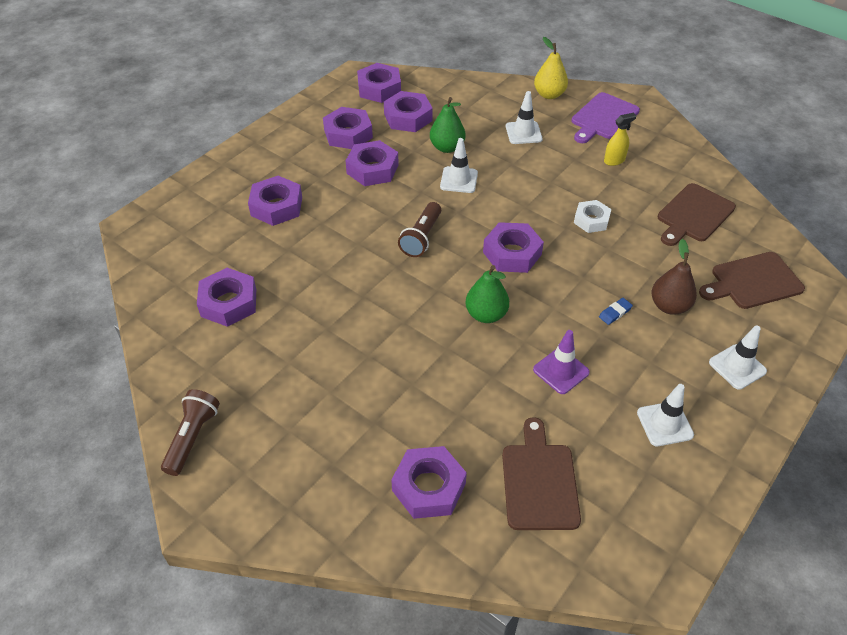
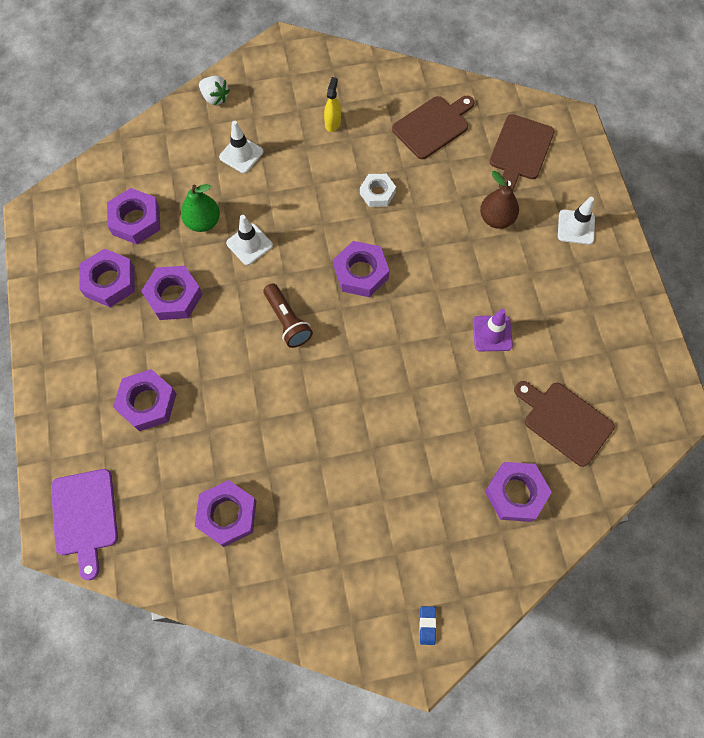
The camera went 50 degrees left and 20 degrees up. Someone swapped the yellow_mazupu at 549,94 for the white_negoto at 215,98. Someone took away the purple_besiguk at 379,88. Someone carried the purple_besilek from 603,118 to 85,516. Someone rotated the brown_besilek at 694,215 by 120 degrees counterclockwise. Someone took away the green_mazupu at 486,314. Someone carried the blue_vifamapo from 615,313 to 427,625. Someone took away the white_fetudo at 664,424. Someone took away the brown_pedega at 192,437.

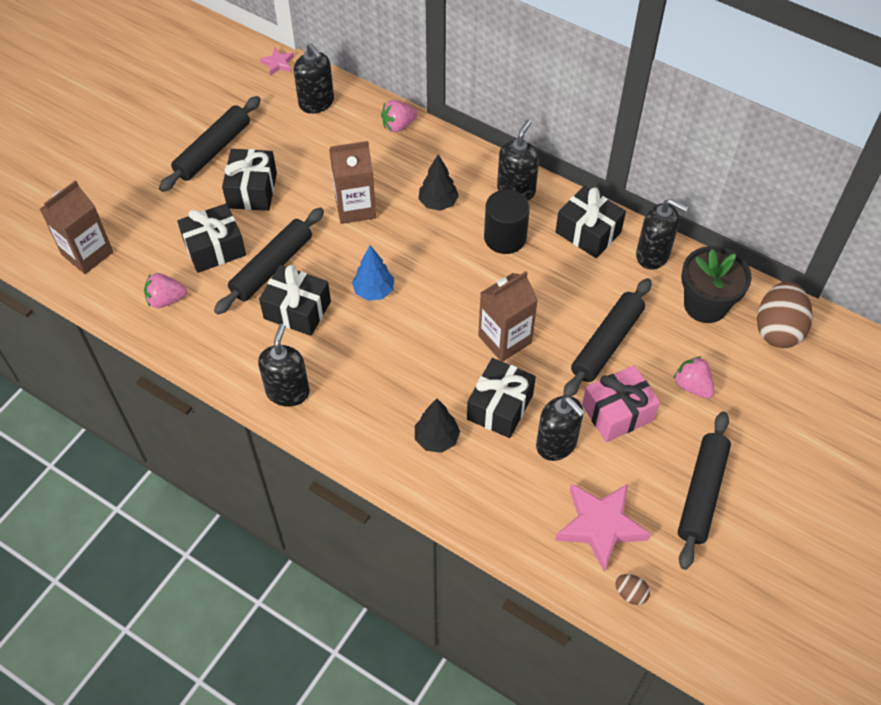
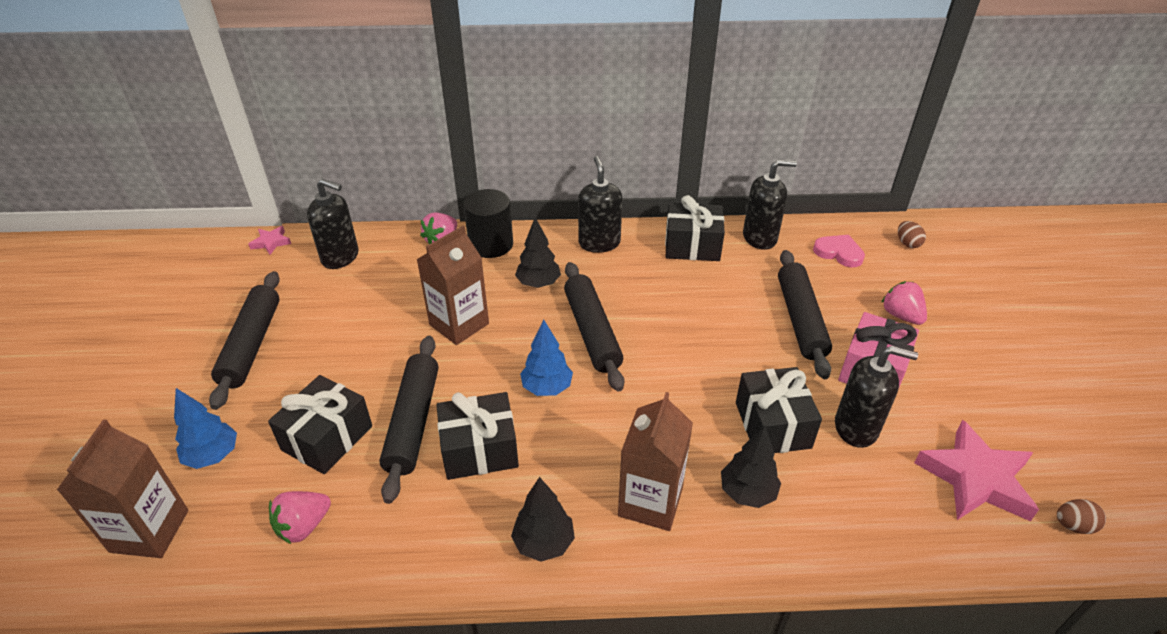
The camera went 35 degrees left and 15 degrees down. Someone took away the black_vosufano at 252,190. Someone carried the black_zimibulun from 505,237 to 491,244. Someone swapped the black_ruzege at 705,305 for the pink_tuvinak at 839,253. Someone carried the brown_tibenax from 505,339 to 650,502. Someone scaled the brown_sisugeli at 778,329 by 0.45. Someone swapped the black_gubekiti at 288,392 for the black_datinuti at 543,543. Someone rotated the pink_negoto at 692,386 by 45 degrees clockwise. Someone carried the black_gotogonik from 702,493 to 592,332. Someone put down the blue_datinuti at 213,456.

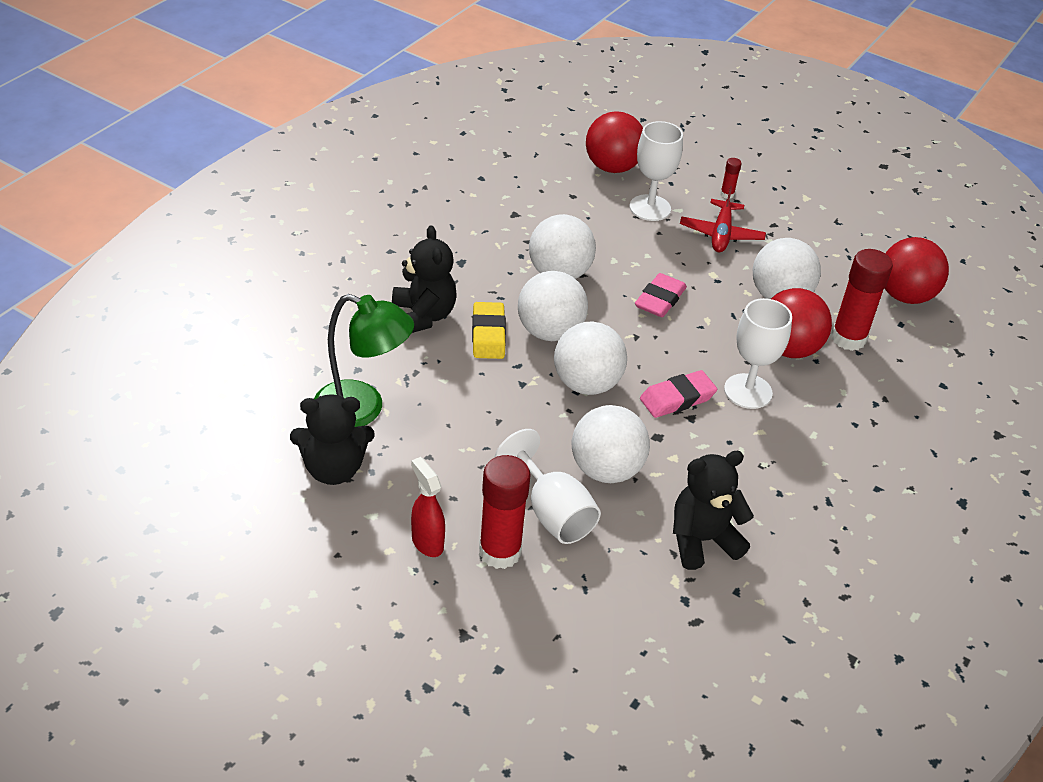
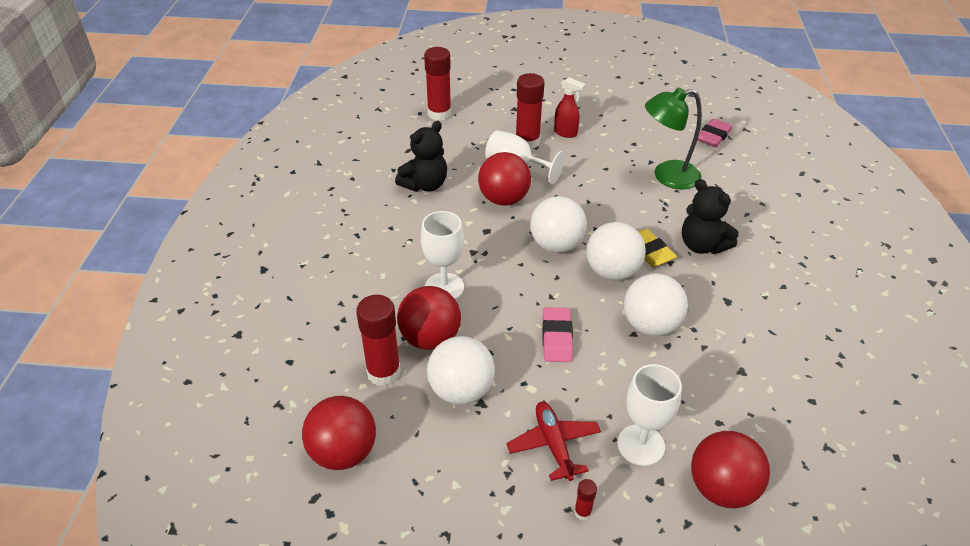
The camera went 155 degrees right and 0 degrees up. Someone carried the pink_vifamapo from 677,398 to 713,136. Someone took away the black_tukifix at 333,469. Someone repainted the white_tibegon at 606,470, which became the red_tibegon at 504,199. Someone put down the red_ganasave at 439,114.

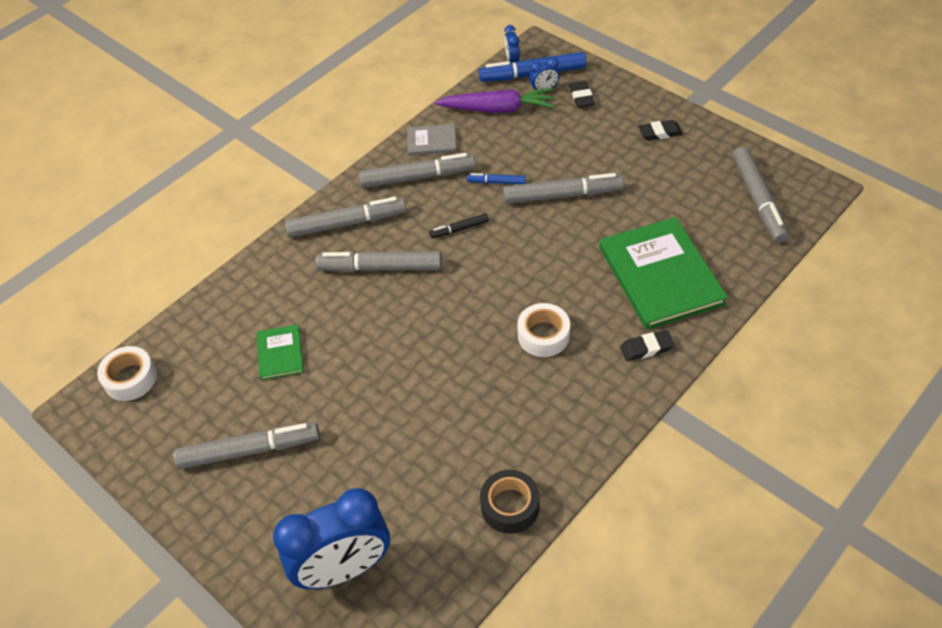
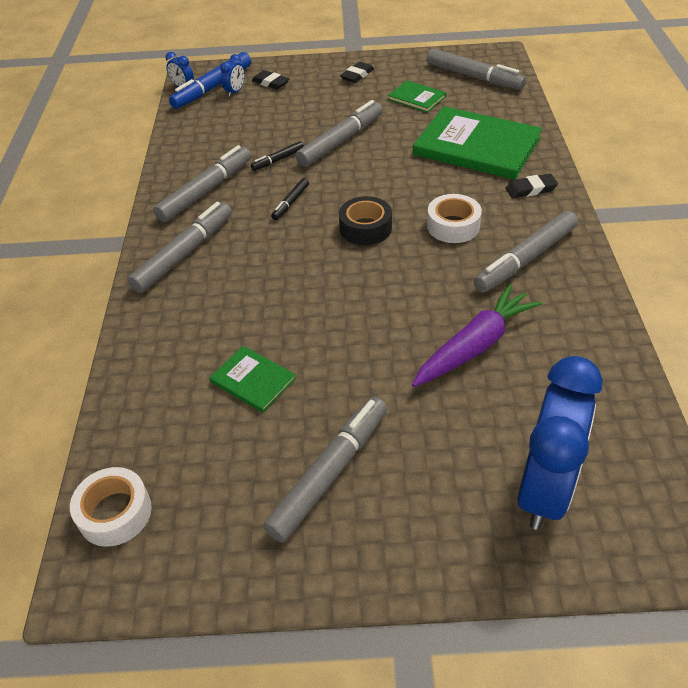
The camera went 45 degrees left and 5 degrees down. Someone carried the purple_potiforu from 498,109 to 475,345. Someone took away the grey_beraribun at 431,141. Someone repainted the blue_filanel at 496,182, which became the black_filanel at 278,160. Someone carried the grey_filanel from 380,268 to 525,259. Someone rotated the black_vifamapo at 646,348 by 45 degrees clockwise. Someone carried the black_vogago from 510,506 to 365,228. Someone put down the green_beraribun at 416,98.

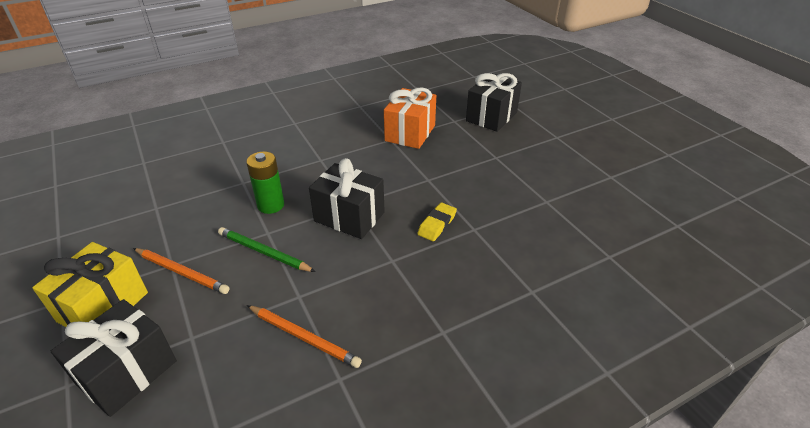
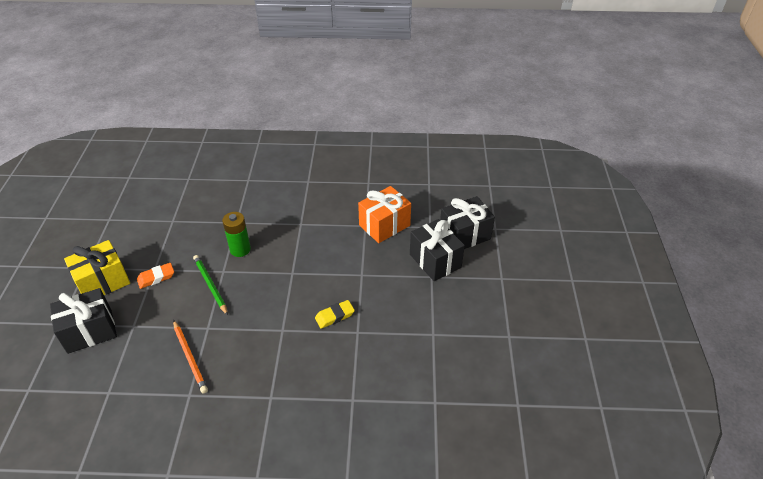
The camera went 30 degrees right and 5 degrees up. Someone carried the black_vosufano from 349,217 to 435,261. Someone swapped the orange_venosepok at 182,272 for the orange_vifamapo at 156,277.

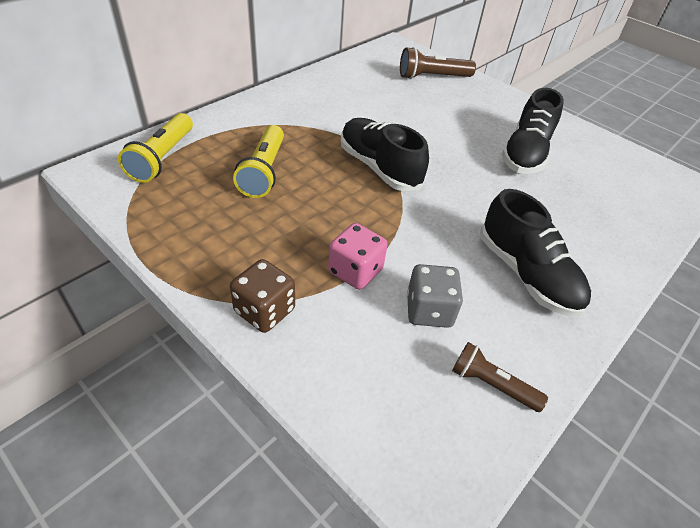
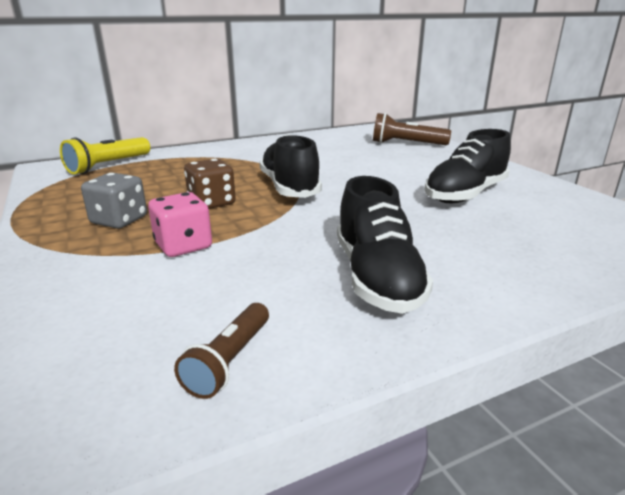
The camera went 25 degrees right and 20 degrees down. Someone took away the yellow_pedega at 264,171. Someone carried the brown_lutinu from 264,311 to 211,203. Someone carried the grey_lutinu from 429,310 to 119,220. Someone rotated the brown_pedega at 491,385 by 120 degrees counterclockwise.

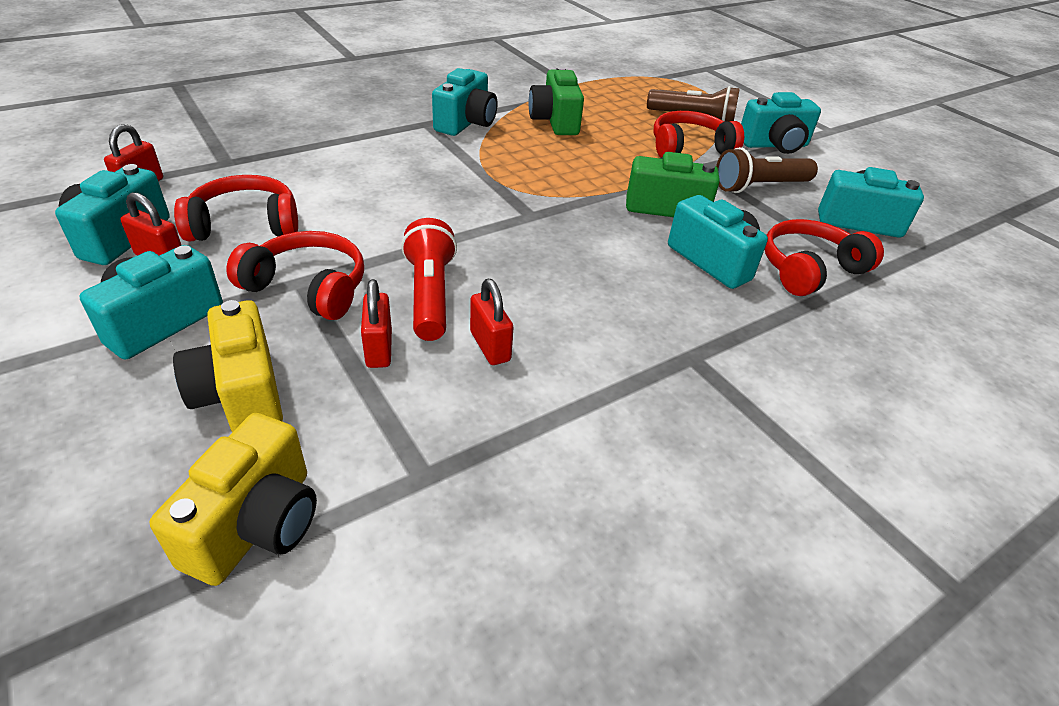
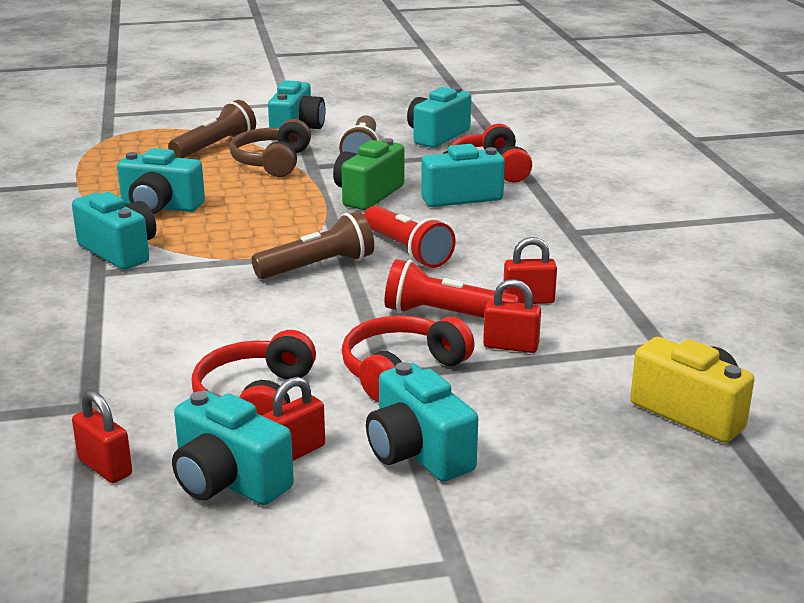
The camera went 65 degrees left and 15 degrees down. Someone repainted the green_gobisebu at 555,121, which became the turquoise_gobisebu at 160,207. Someone repainted the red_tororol at 689,148, which became the brown_tororol at 272,162. Someone took away the yellow_gobisebu at 241,394. Someone put down the red_pedega at 407,251. Someone put down the brown_pedega at 318,267.

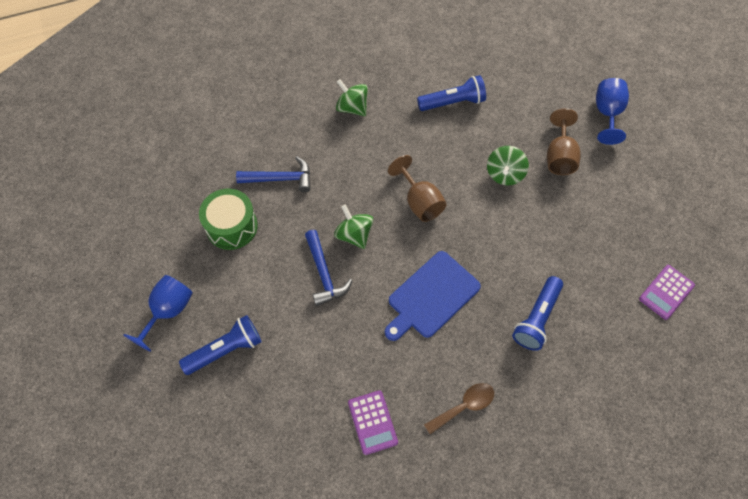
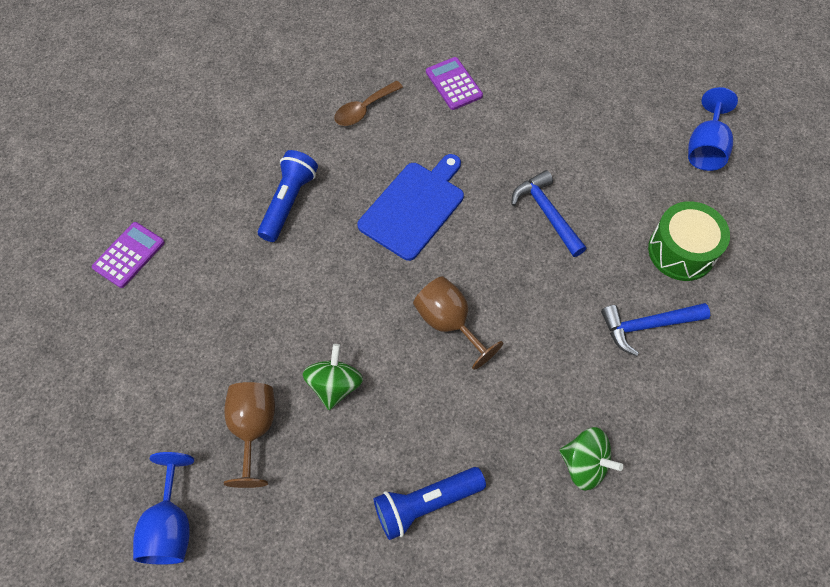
The camera went 170 degrees right and 0 degrees up. Someone took away the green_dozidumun at 354,235. Someone took away the blue_pedega at 226,350.

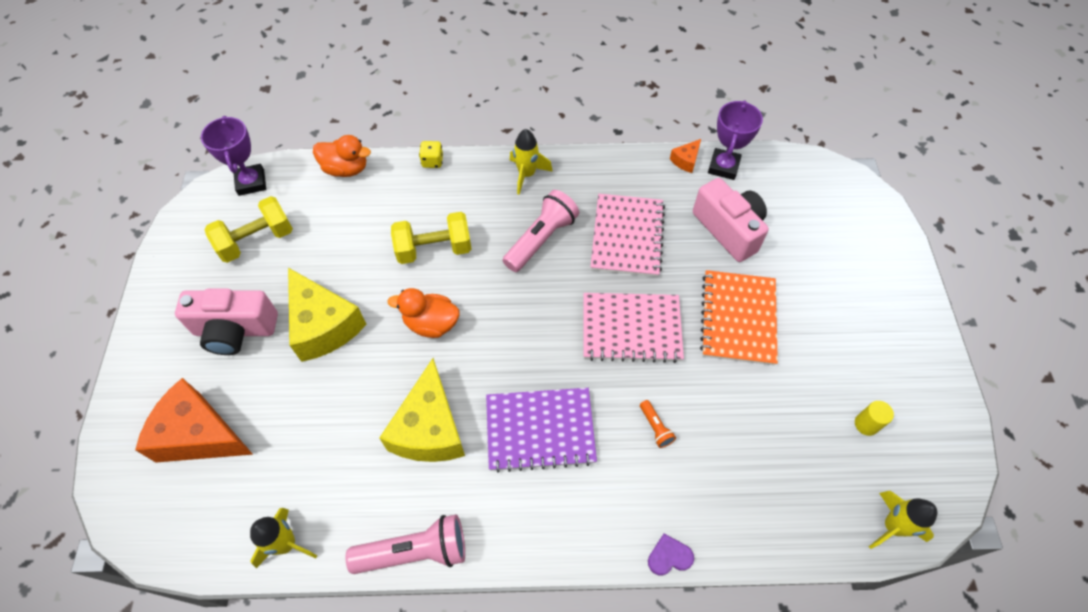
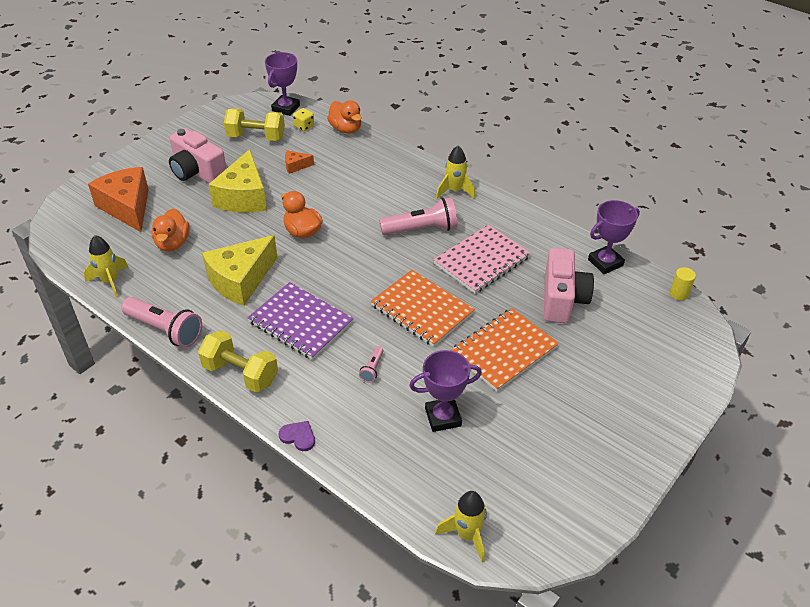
The camera went 40 degrees right and 15 degrees down. Someone carried the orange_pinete from 686,160 to 296,166. Someone carried the yellow_lutinu from 432,161 to 304,126. Someone carried the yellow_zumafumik from 434,249 to 240,374. Someone repainted the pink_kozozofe at 631,328, which became the orange_kozozofe at 422,309. Someone repainted the orange_pedega at 655,427, which became the pink_pedega at 372,369. Someone carried the yellow_zimibulun from 866,424 to 679,294. Someone put down the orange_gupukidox at 173,243. Someone put down the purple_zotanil at 443,417.

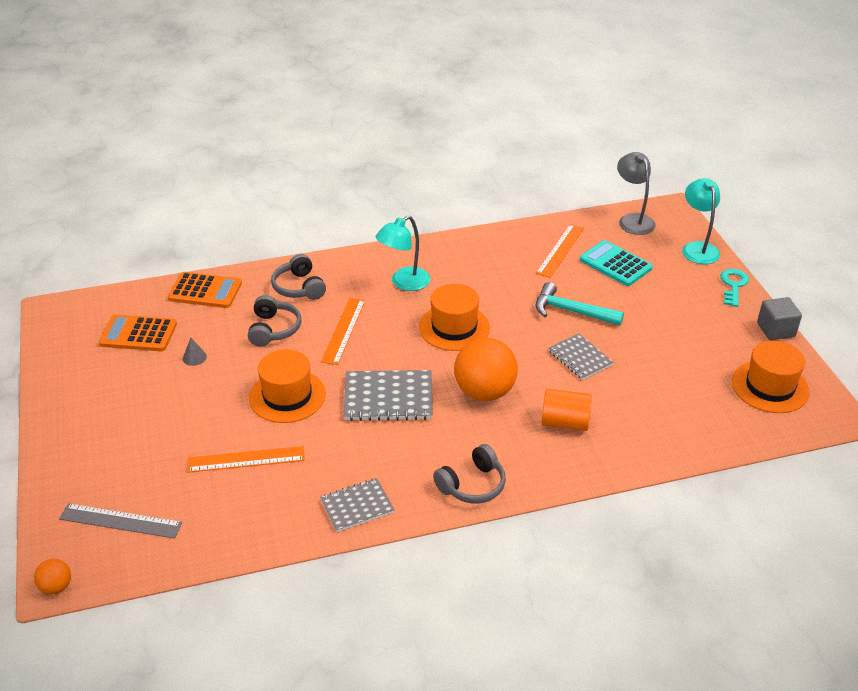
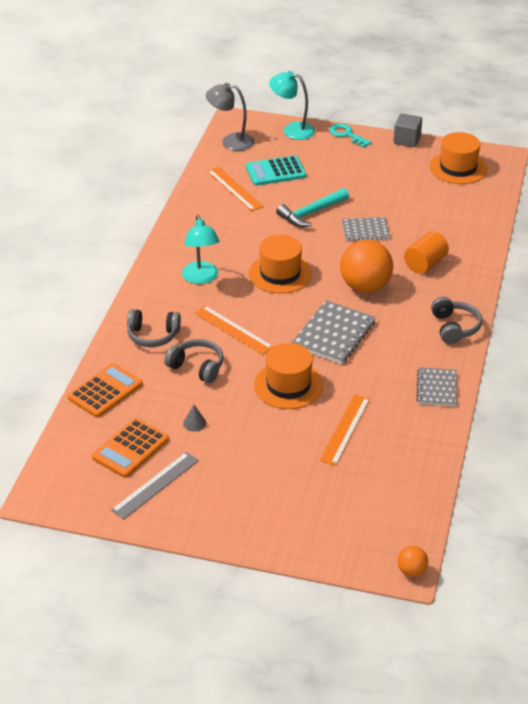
The camera went 60 degrees left and 0 degrees up. Someone carried the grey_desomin from 120,521 to 155,485.

